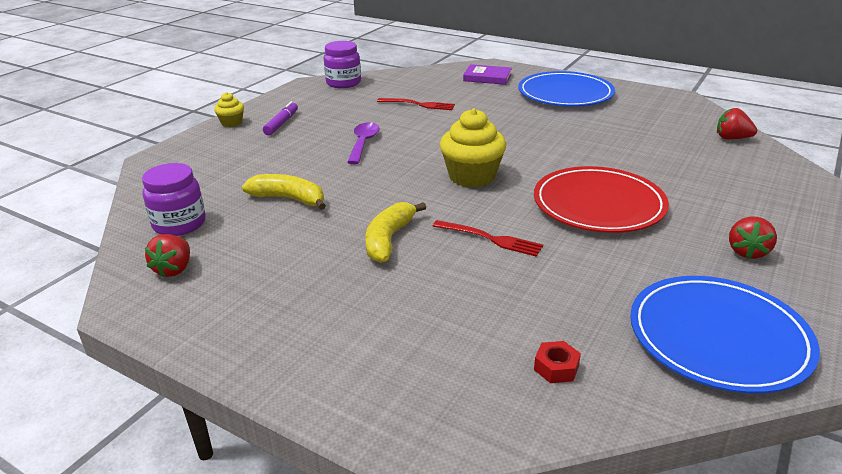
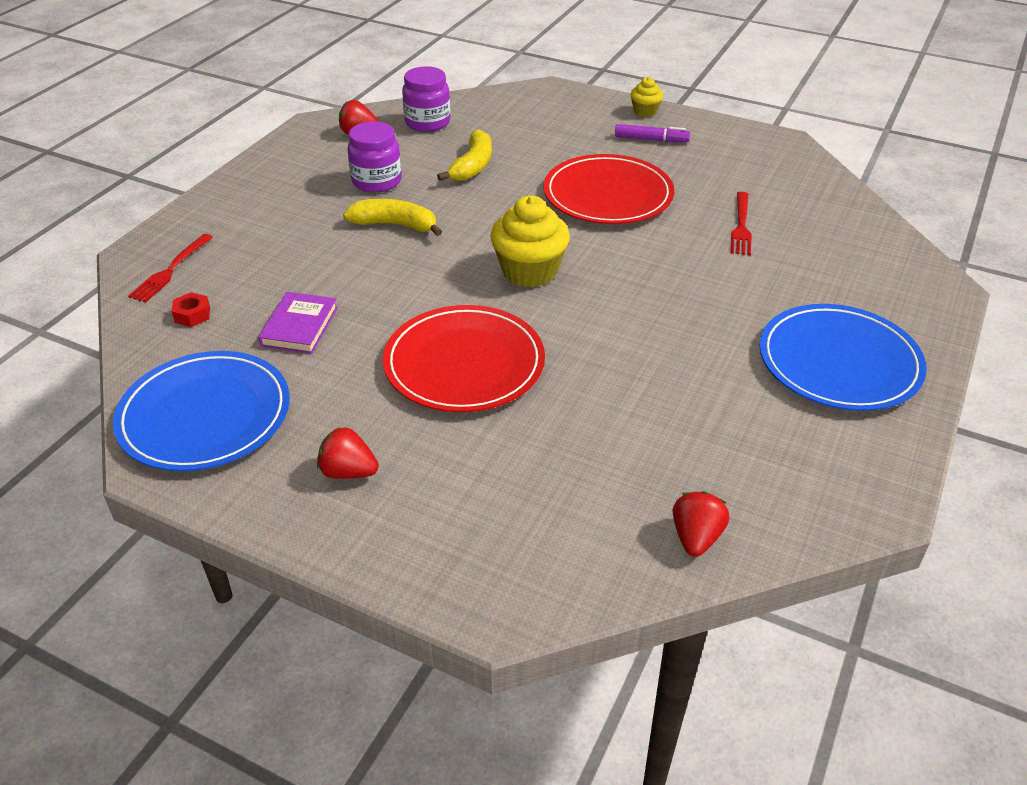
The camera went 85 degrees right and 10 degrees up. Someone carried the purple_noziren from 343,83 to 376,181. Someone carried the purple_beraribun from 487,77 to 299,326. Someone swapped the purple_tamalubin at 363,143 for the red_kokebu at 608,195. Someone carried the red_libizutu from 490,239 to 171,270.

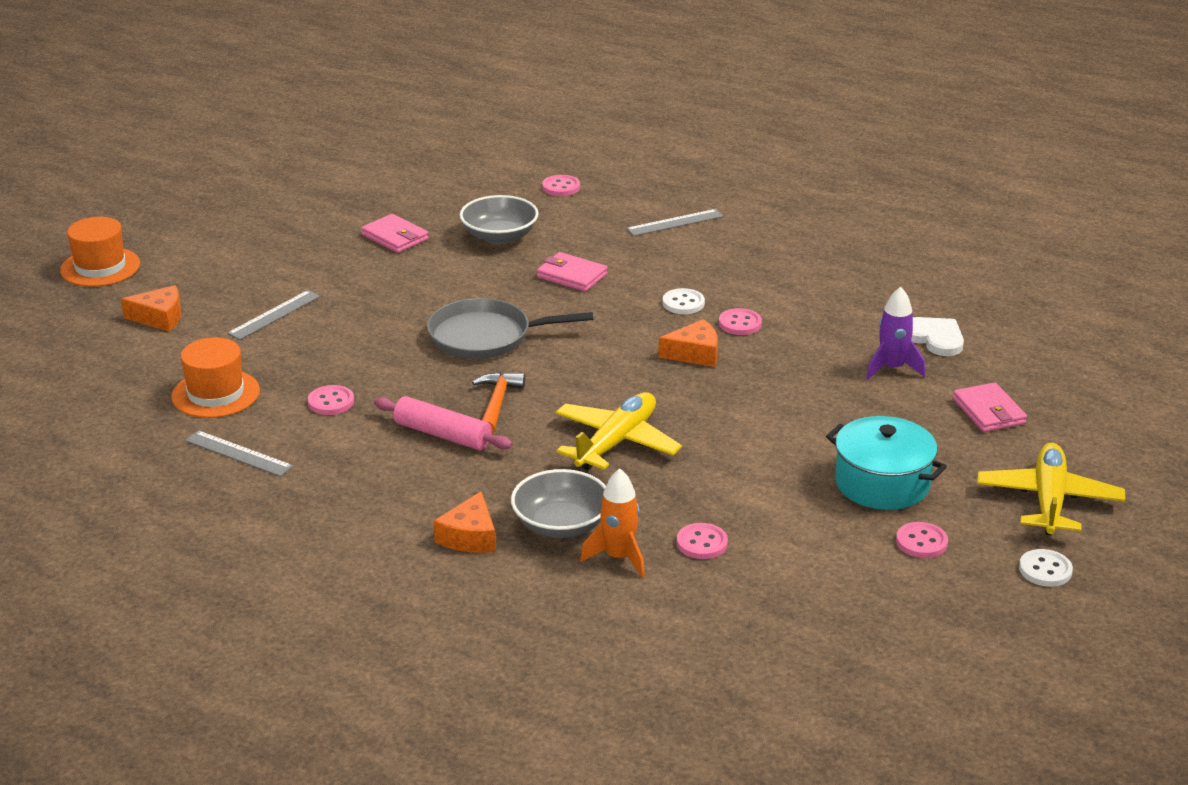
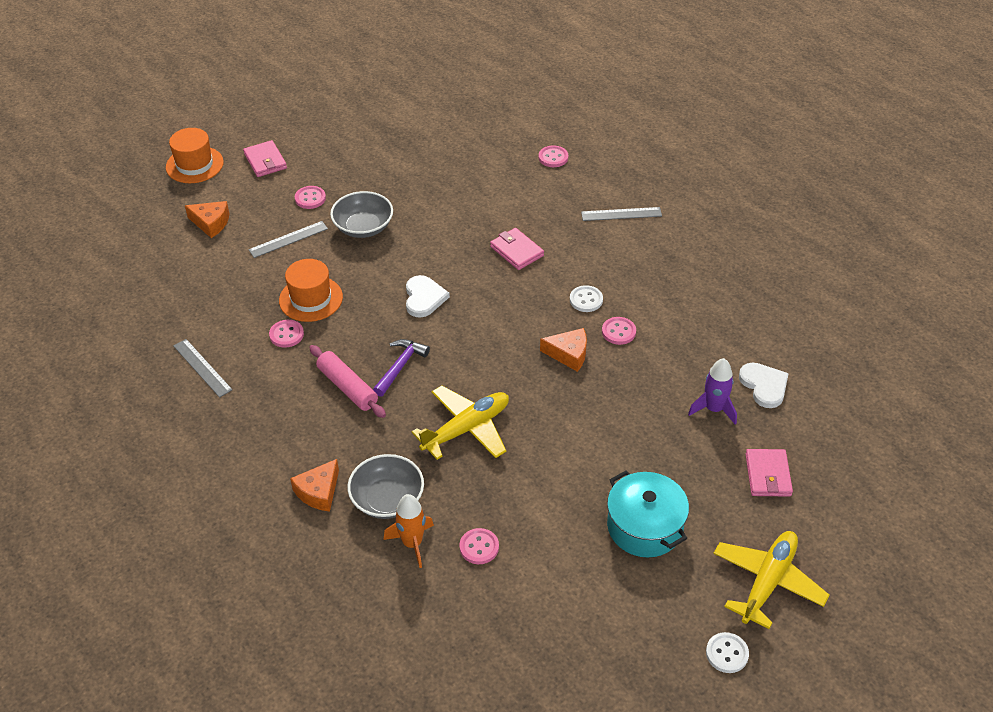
The camera went 20 degrees right and 15 degrees up. Someone carried the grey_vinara from 499,236 to 363,227. Someone carried the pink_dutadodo from 395,237 to 265,161. Someone swapped the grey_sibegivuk at 485,337 for the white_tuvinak at 424,298. Someone carried the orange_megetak from 215,394 to 311,299. Someone repainted the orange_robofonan at 497,403, which became the purple_robofonan at 400,366. Someone carried the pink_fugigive from 921,542 to 310,198.

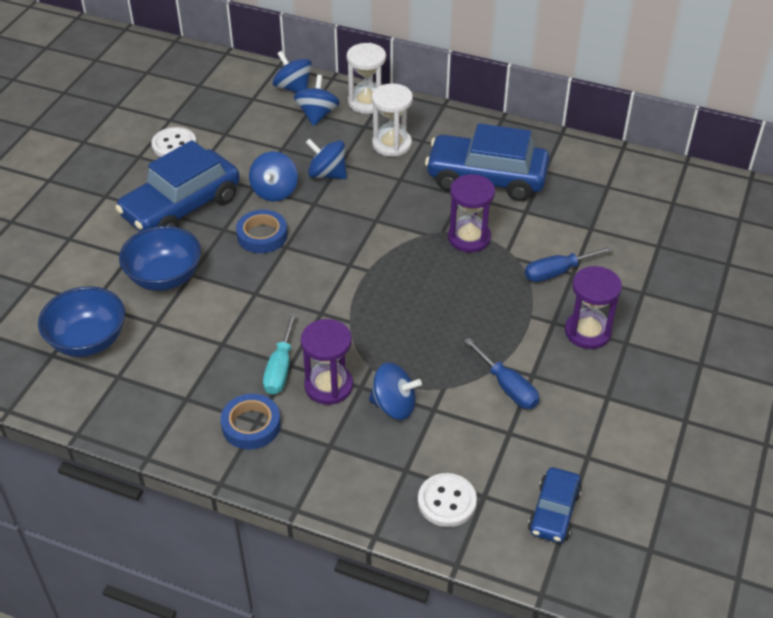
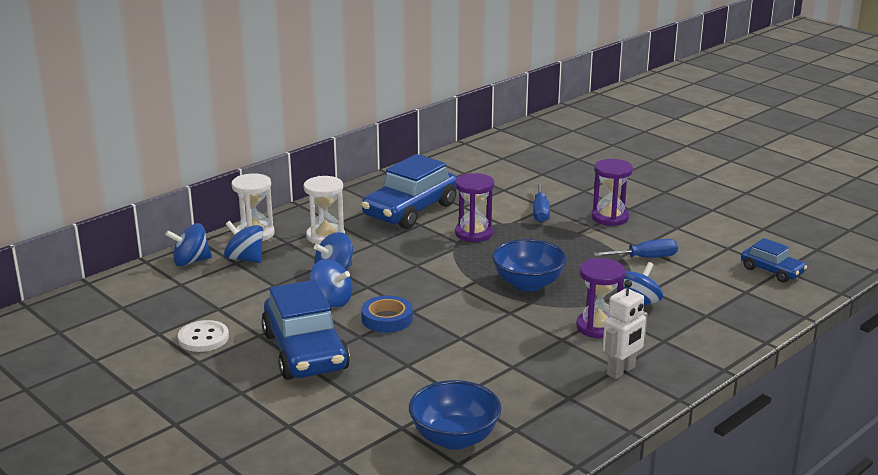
The camera went 65 degrees left and 20 degrees down. Someone carried the blue_vinara from 164,277 to 528,284. Someone took away the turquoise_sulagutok at 280,368. Someone swapped the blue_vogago at 251,425 for the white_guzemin at 621,371. Someone took away the white_fugigive at 447,501.

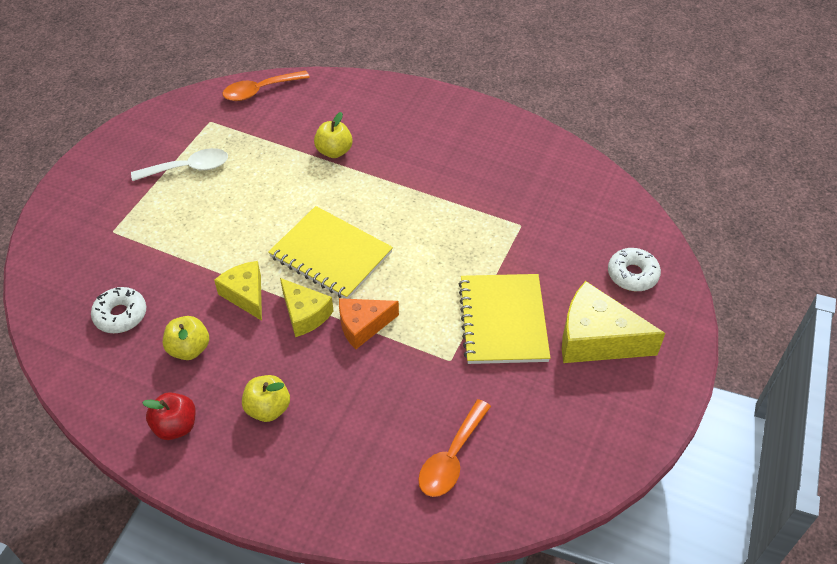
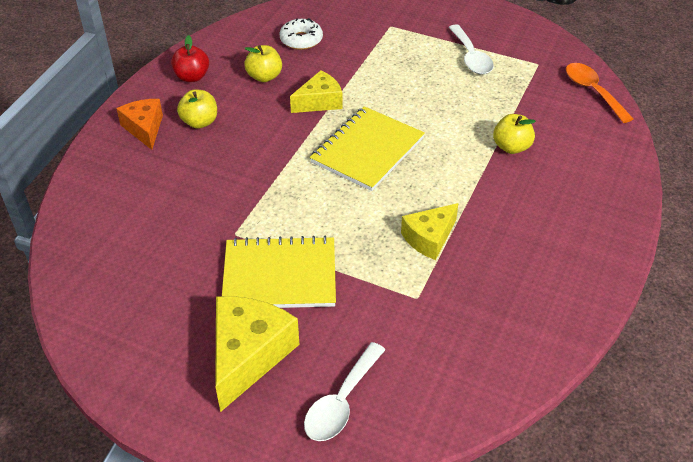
The camera went 90 degrees right and 5 degrees down. Someone swapped the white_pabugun at 632,274 for the white_tamalubin at 341,402. Someone carried the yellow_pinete from 305,314 to 429,238. Someone carried the orange_pinete from 363,326 to 144,128. Someone took away the orange_tamalubin at 451,457.

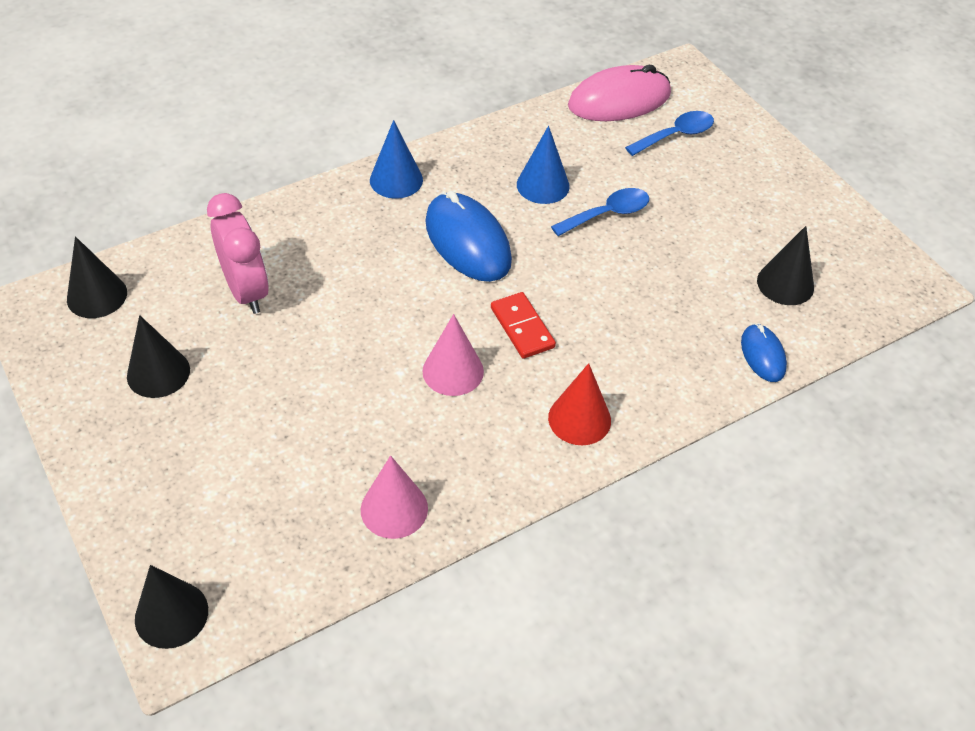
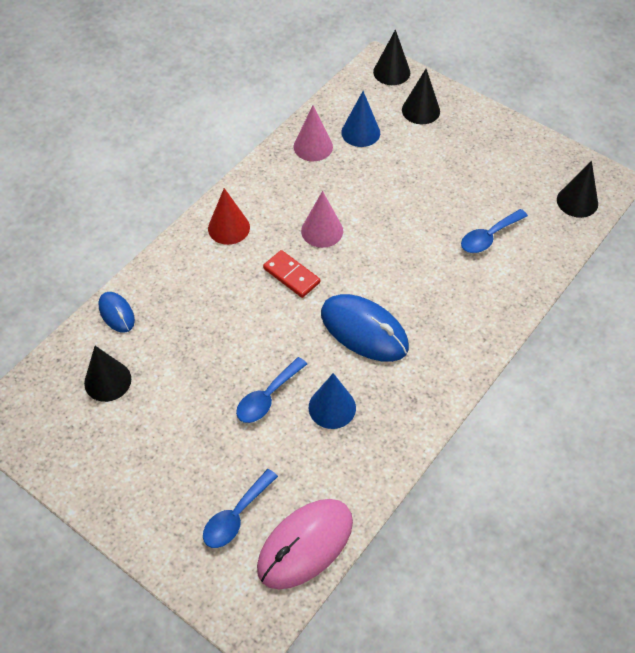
The camera went 160 degrees right and 5 degrees up. Someone carried the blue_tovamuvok from 396,180 to 360,132. Someone swapped the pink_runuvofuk at 246,291 for the blue_tamalubin at 488,237. Someone carried the black_tovamuvok from 158,373 to 420,110.

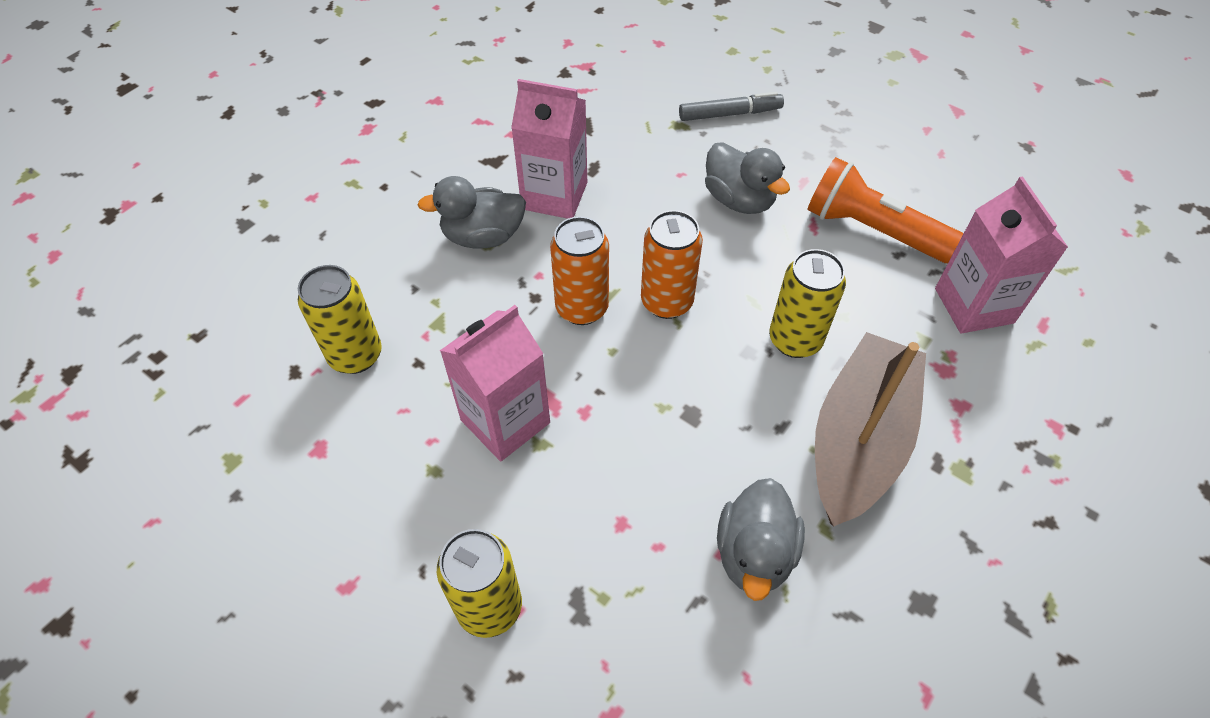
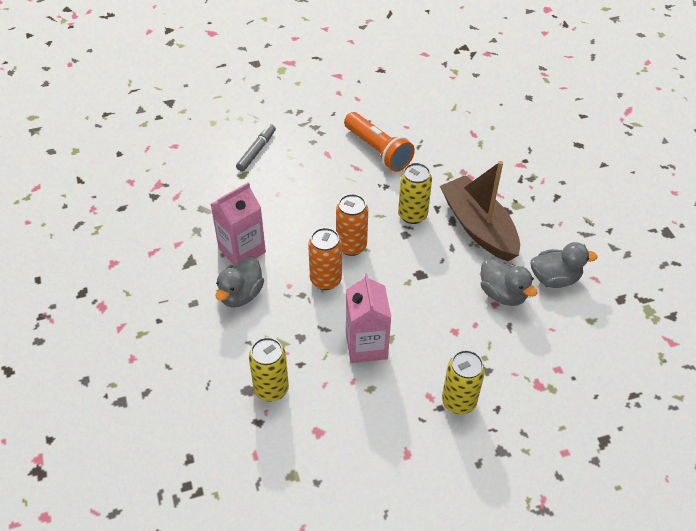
The camera went 55 degrees left and 5 degrees down. Someone carried the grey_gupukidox from 739,200 to 554,278. Someone rotated the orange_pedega at 872,231 by 105 degrees counterclockwise. Someone took away the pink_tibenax at 974,305.

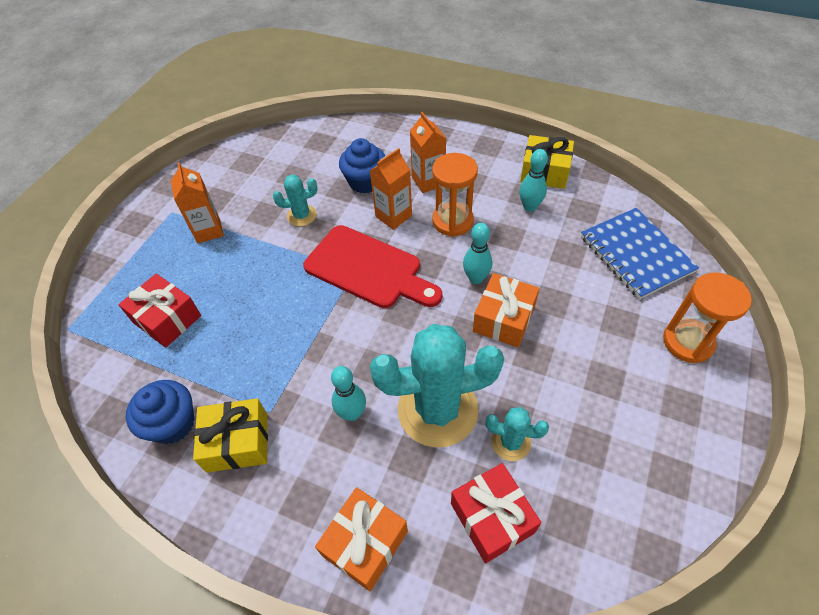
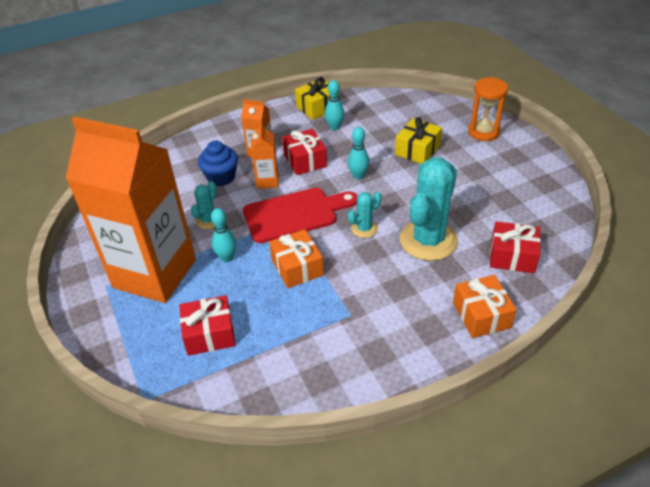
The camera went 50 degrees left and 10 degrees down. Someone swapped the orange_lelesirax at 452,221 for the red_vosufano at 305,160. Someone scaled the orange_tibenax at 208,230 by 2.47. Someone took away the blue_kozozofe at 636,254. Someone carried the orange_vosufano from 504,319 to 297,267. Someone carried the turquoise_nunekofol from 352,413 to 227,258. Someone took away the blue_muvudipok at 173,423. Someone carried the yellow_vosufano from 237,442 to 417,150. Someone carried the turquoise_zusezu from 511,442 to 364,229.

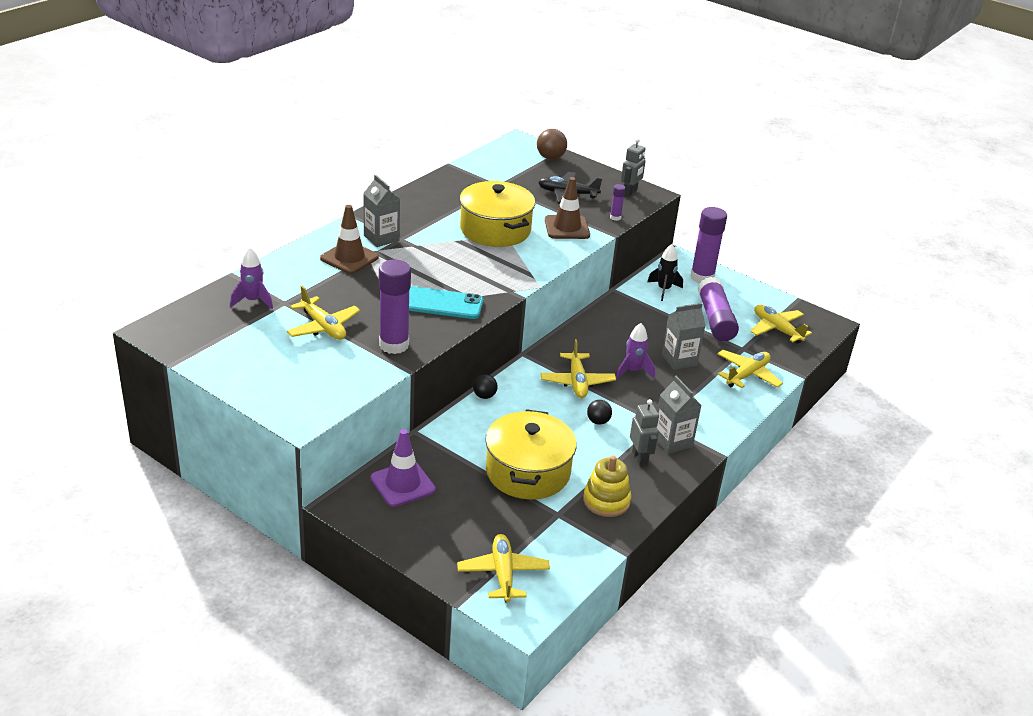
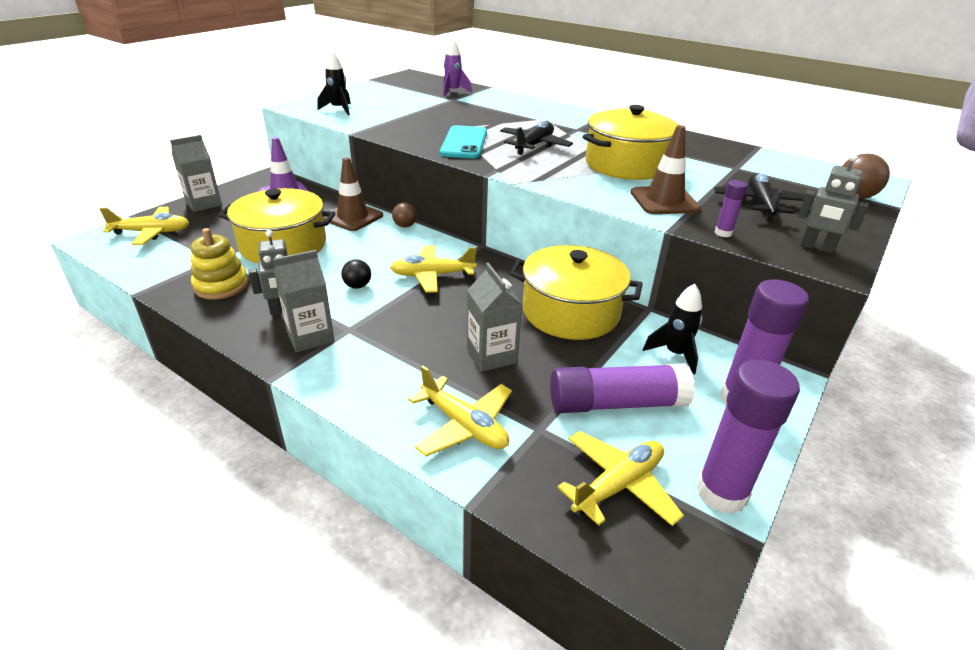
The camera went 90 degrees right and 0 degrees up. Someone carried the grey_tibenax from 381,238 to 204,204. Someone carried the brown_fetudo from 349,258 to 353,217. Someone carried the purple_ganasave from 394,345 to 721,493. Someone took away the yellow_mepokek at 323,327. Someone took away the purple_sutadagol at 633,371. Someone repainted the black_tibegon at 484,396, which became the brown_tibegon at 405,226. Someone put down the black_sutadagol at 338,109. Someone put down the black_mepokek at 534,145. Someone put down the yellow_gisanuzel at 570,312.

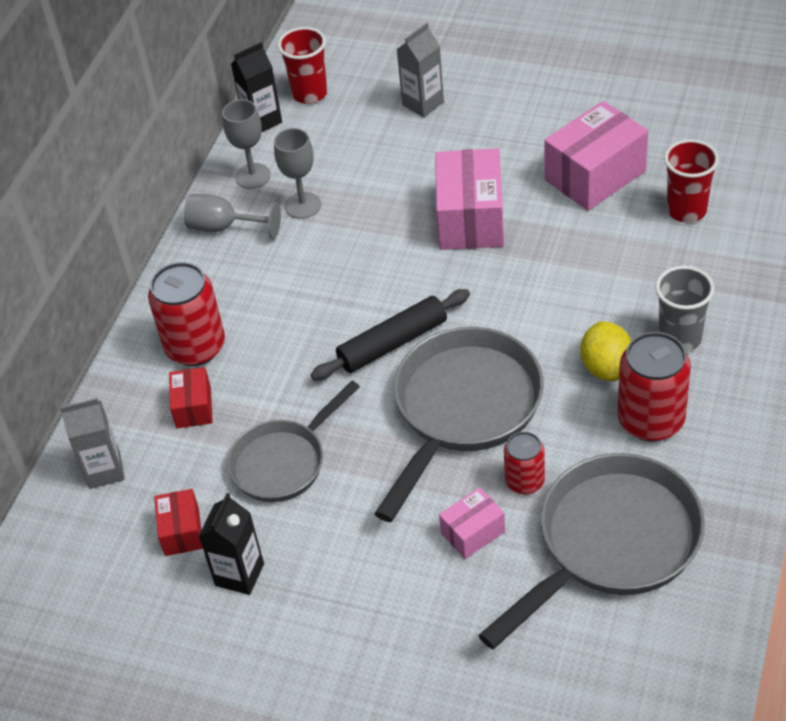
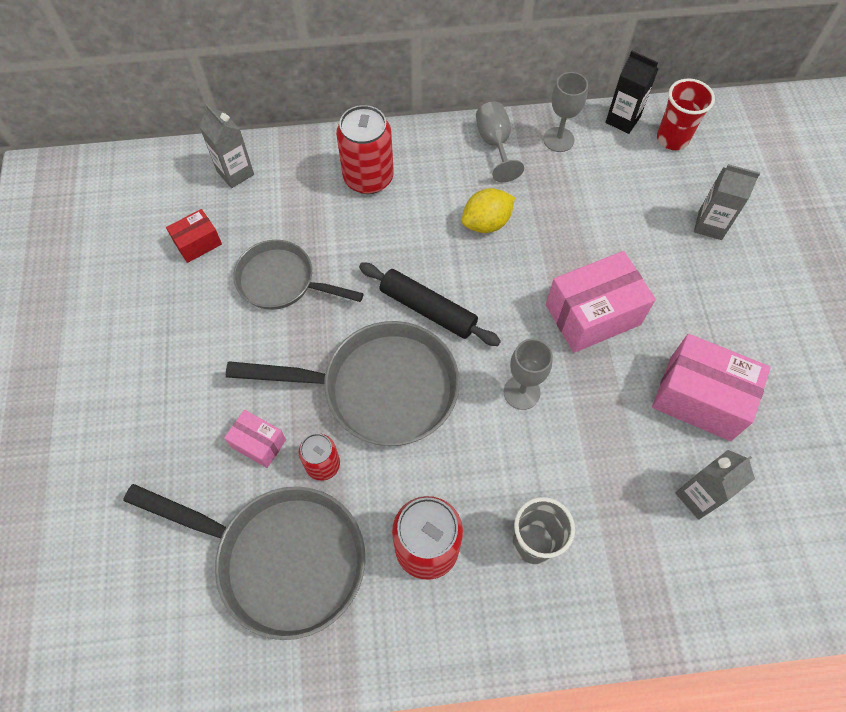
The camera went 60 degrees right and 15 degrees up. Someone carried the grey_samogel from 303,205 to 521,392. Someone swapped the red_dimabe at 686,210 for the grey_tibenax at 698,496. Someone carried the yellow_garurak from 606,367 to 486,223. Someone took away the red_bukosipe at 193,407. Someone took away the black_tibenax at 239,574.

